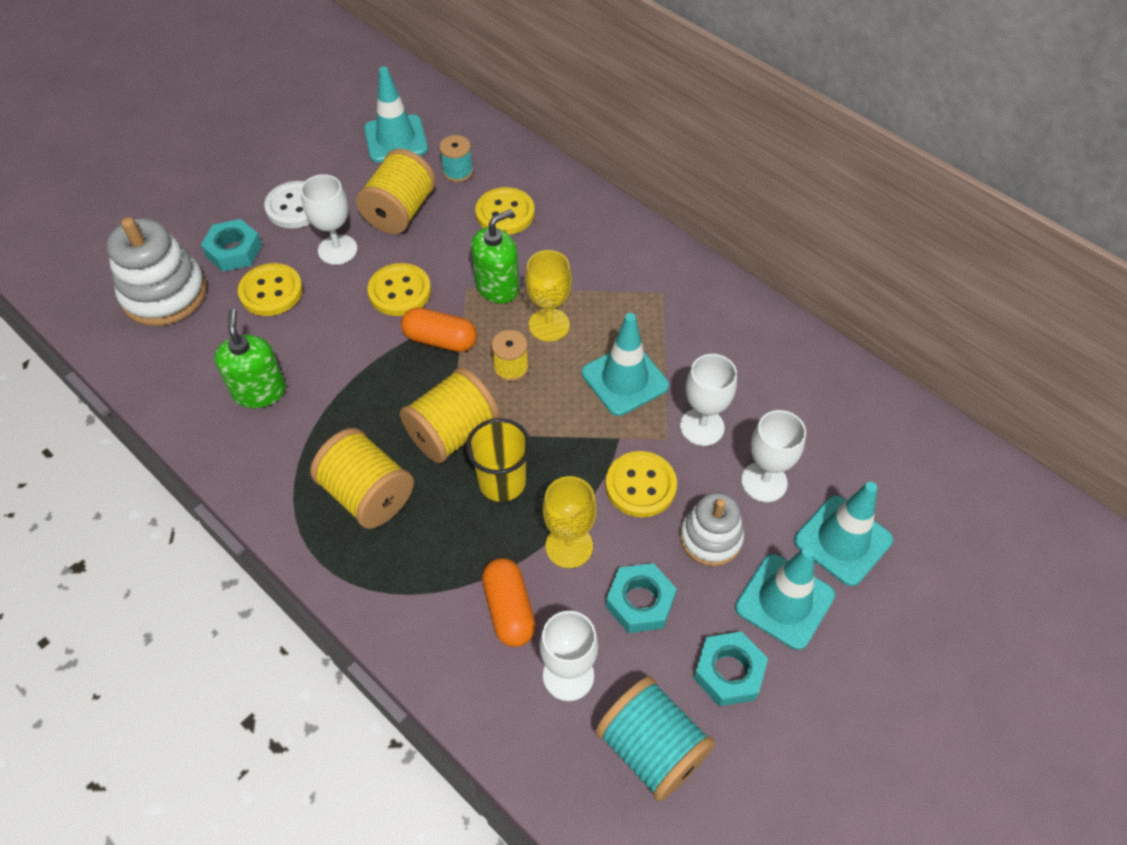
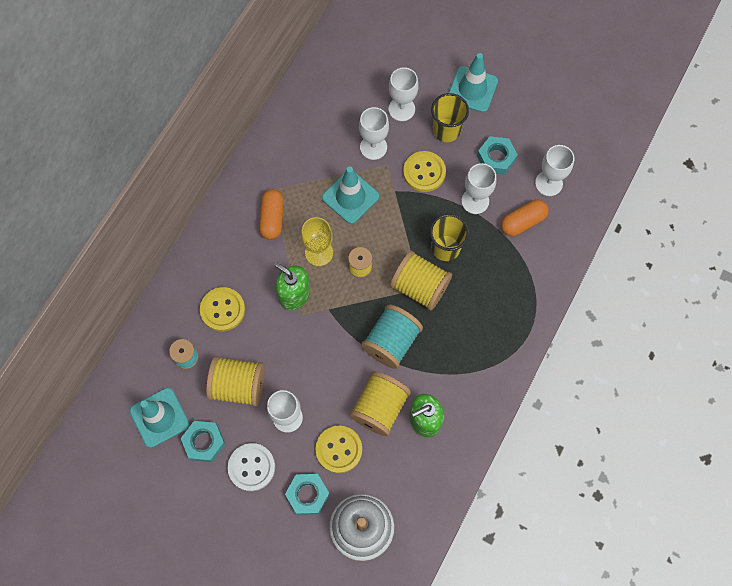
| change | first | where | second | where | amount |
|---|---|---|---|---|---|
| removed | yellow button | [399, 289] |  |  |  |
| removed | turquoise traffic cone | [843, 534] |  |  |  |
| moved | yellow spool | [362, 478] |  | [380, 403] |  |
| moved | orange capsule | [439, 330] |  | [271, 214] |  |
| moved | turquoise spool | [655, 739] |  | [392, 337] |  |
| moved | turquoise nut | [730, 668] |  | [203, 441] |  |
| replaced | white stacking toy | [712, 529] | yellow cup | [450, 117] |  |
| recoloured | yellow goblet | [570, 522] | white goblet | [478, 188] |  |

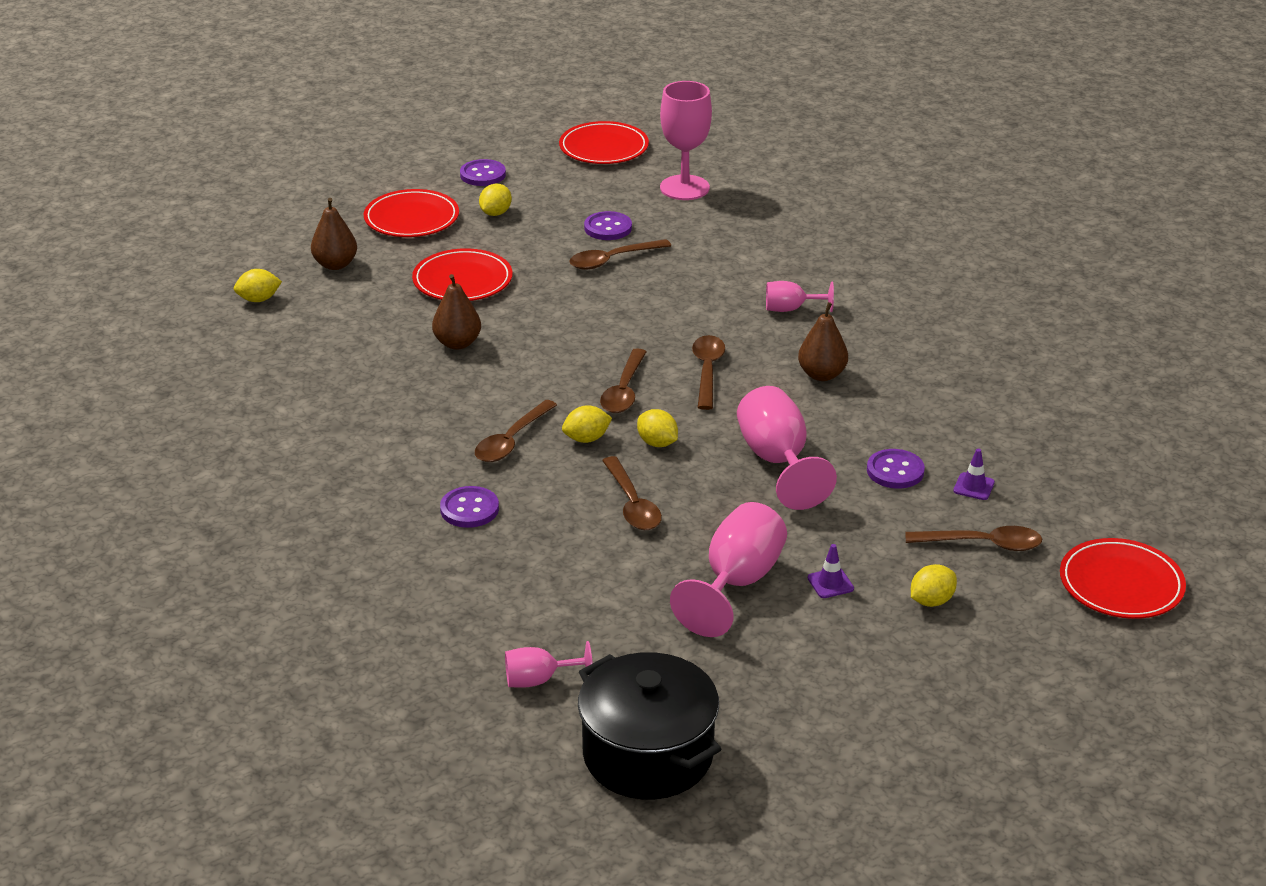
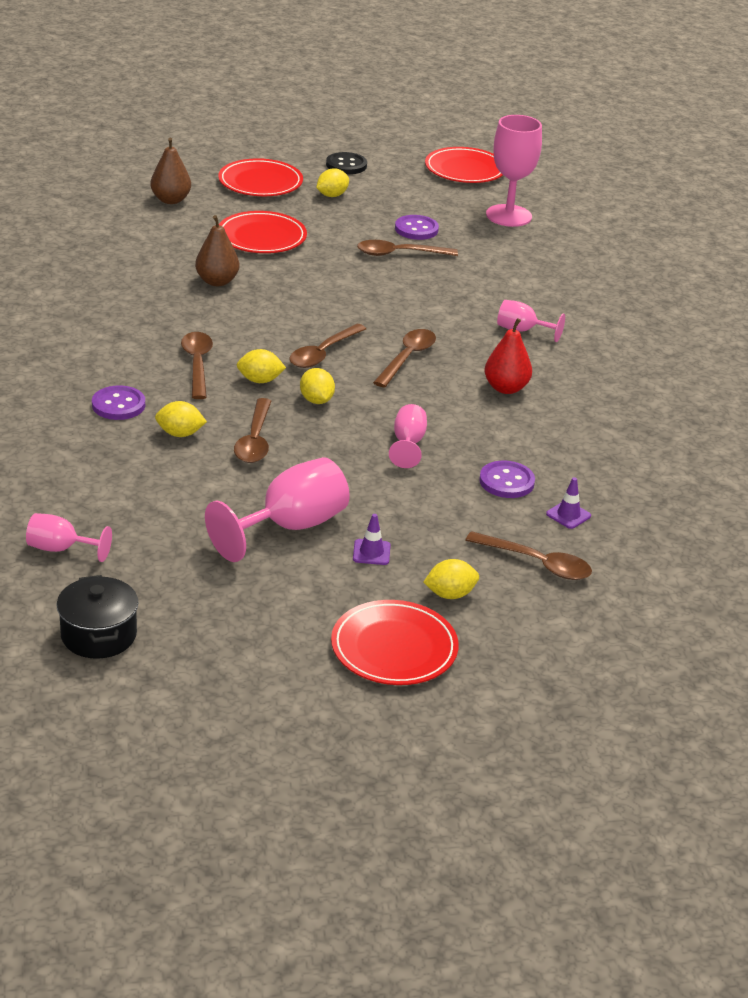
| change | first | where | second | where | amount |
|---|---|---|---|---|---|
| moved | yellow lemon | [258, 285] |  | [181, 419] |  |
| moved | red plate | [1123, 578] |  | [395, 642] |  |
| recoloured | purple button | [483, 172] | black button | [346, 163] |  |
| recoloured | brown pear | [823, 341] | red pear | [508, 356] |  |
| turned | brown spoon | [516, 431] |  | [197, 365] | 120 degrees clockwise |
| resized | black pot | [649, 725] |  | [97, 617] | x0.61 |
| resized | pink goblet | [787, 448] |  | [408, 436] | x0.56 |

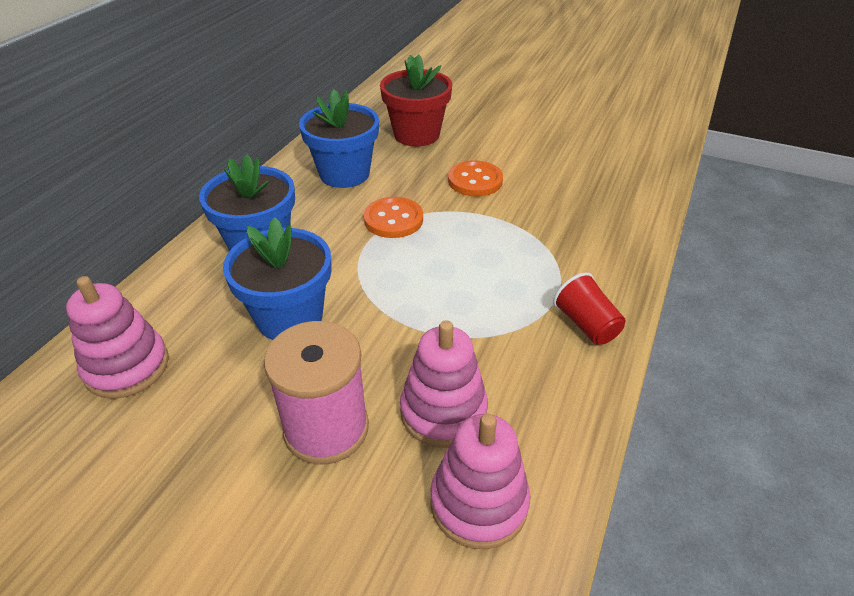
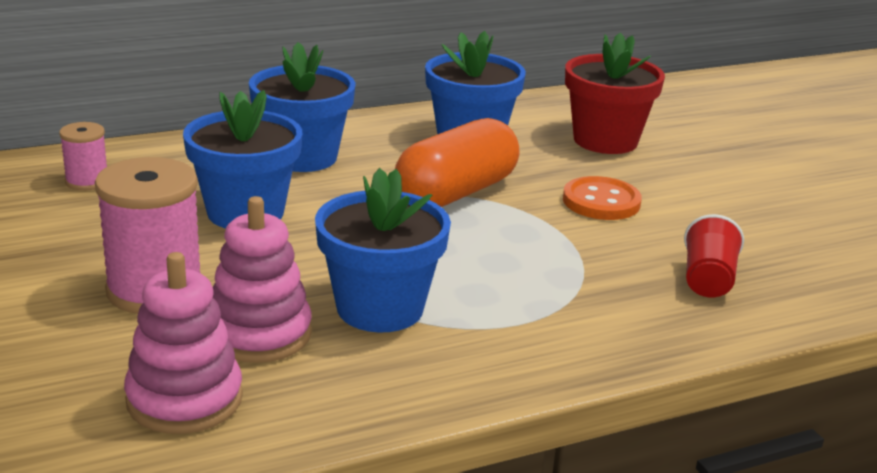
| change | first | where | second | where | amount |
|---|---|---|---|---|---|
| added |  |  | blue flower pot | [383, 250] |  |
| moved | red cup | [589, 309] |  | [714, 255] |  |
| replaced | pink stacking toy | [117, 337] | pink spool | [83, 156] |  |
| replaced | orange button | [393, 217] | orange capsule | [457, 162] |  |

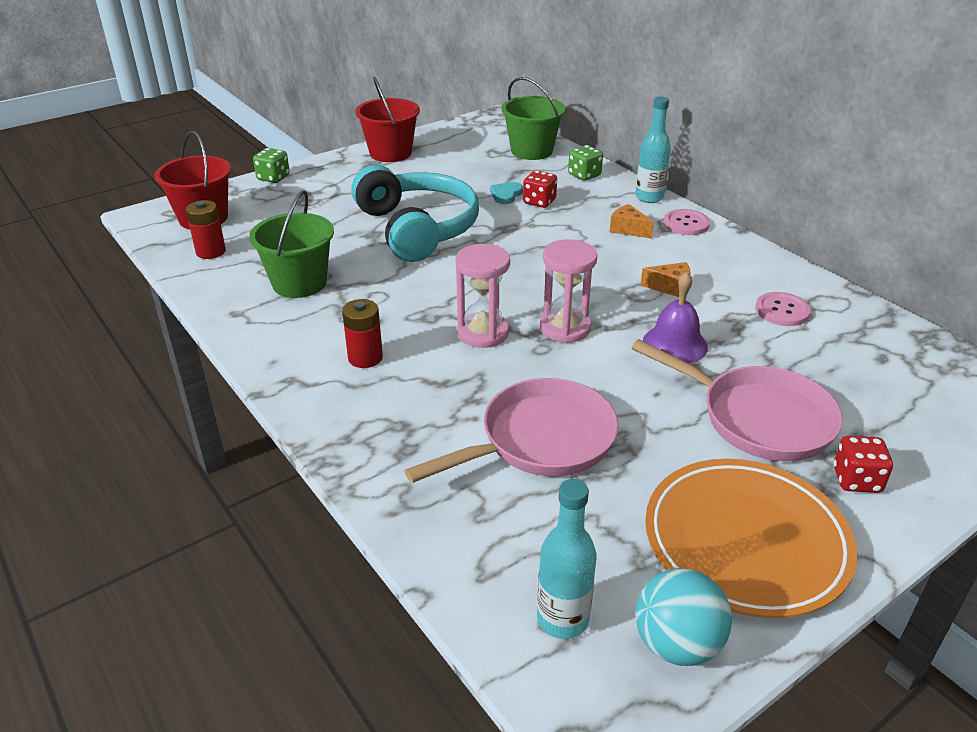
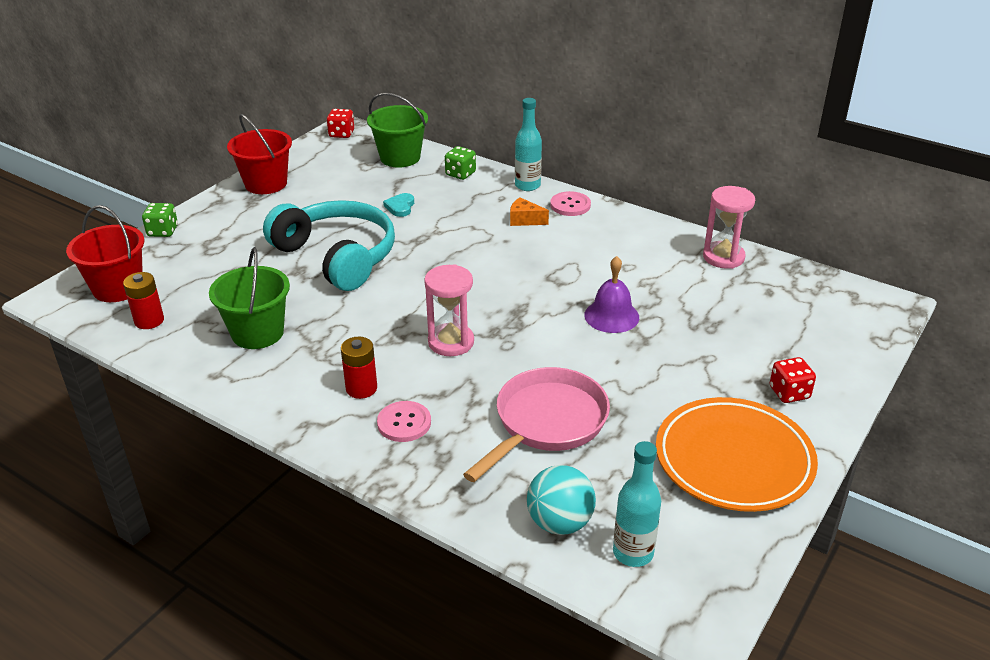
| change | first | where | second | where | amount |
|---|---|---|---|---|---|
| removed | pink pan | [737, 400] |  |  |  |
| removed | orange cheese | [665, 279] |  |  |  |
| moved | red dice | [540, 189] |  | [340, 123] |  |
| moved | pink hourglass | [569, 291] |  | [729, 227] |  |
| moved | turquoise ball | [684, 617] |  | [561, 500] |  |
| moved | pink button | [783, 309] |  | [404, 421] |  |

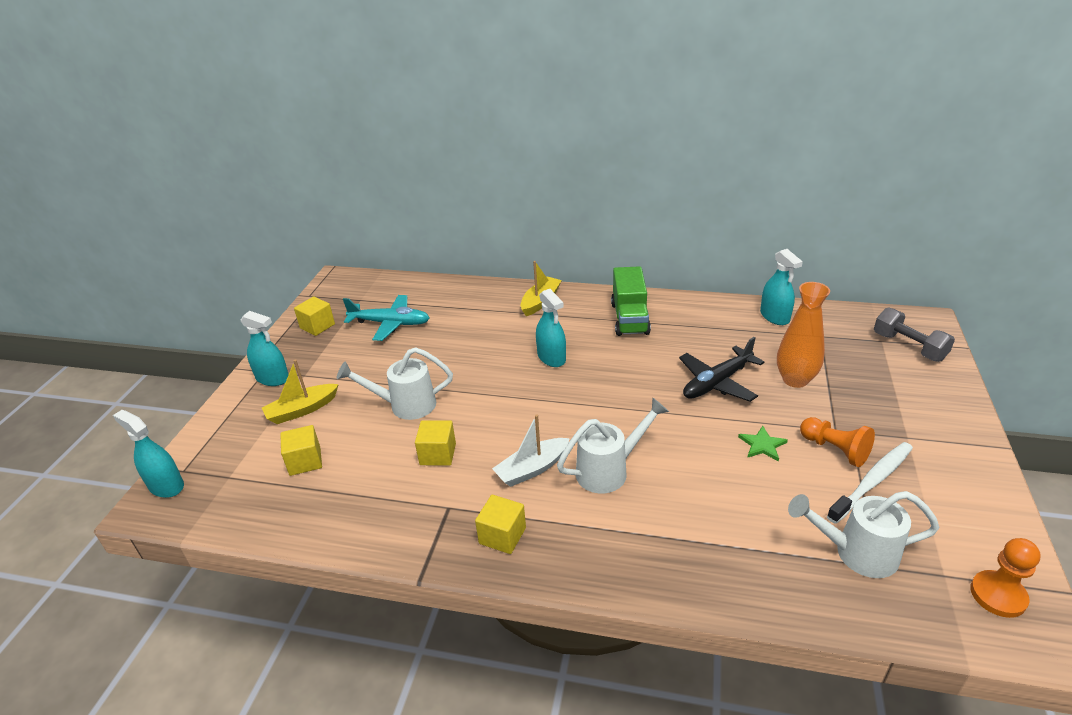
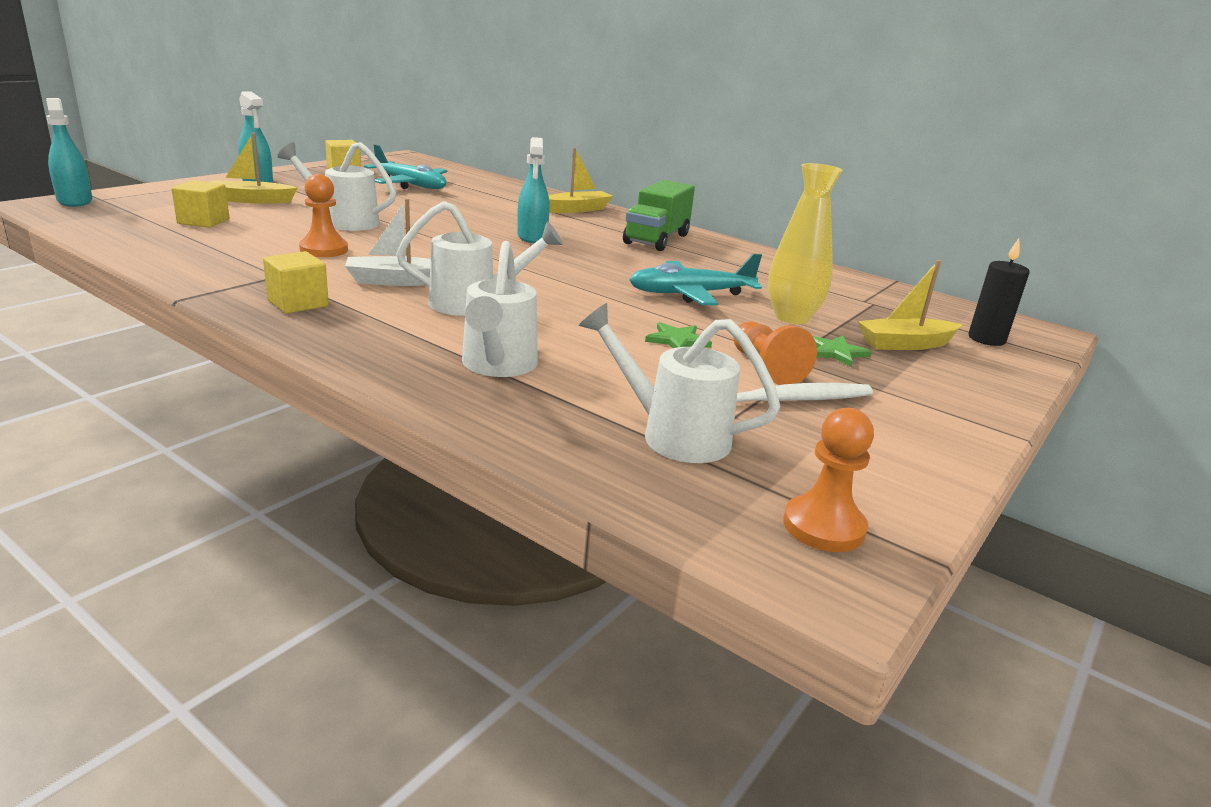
| change | first | where | second | where | amount |
|---|---|---|---|---|---|
| removed | turquoise spray bottle | [781, 287] |  |  |  |
| added |  |  | white watering can | [500, 309] |  |
| added |  |  | green star | [842, 351] |  |
| added |  |  | yellow boat | [910, 305] |  |
| replaced | yellow cube | [435, 443] | orange pawn | [323, 215] |  |
| replaced | grey dumbbell | [914, 334] | black candle | [999, 292] |  |
| recoloured | black plane | [721, 369] | turquoise plane | [695, 279] |  |
| recoloured | orange vase | [803, 335] | yellow vase | [805, 243] |  |

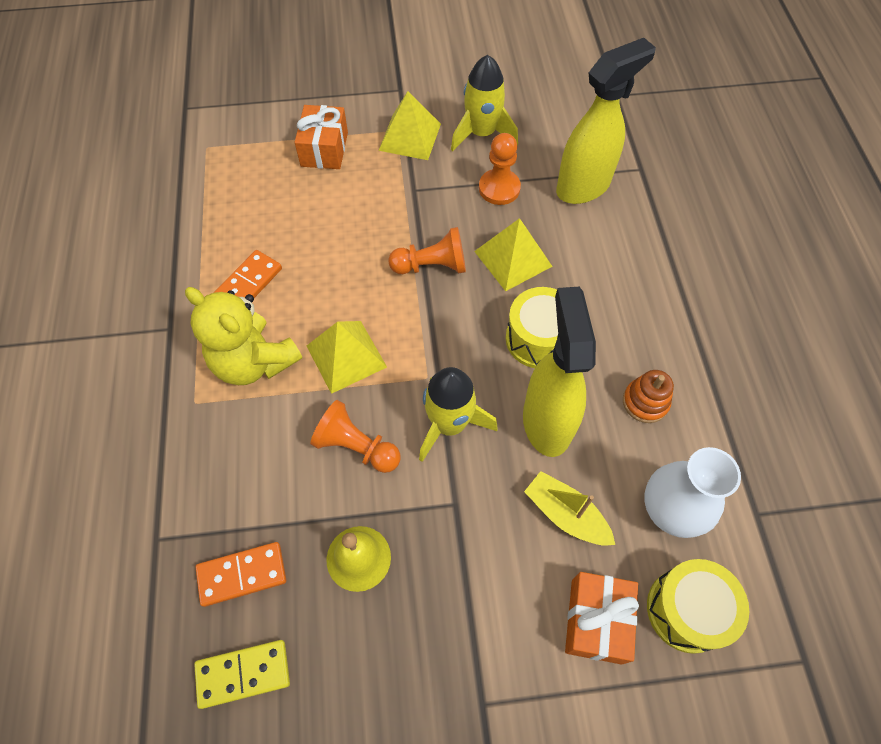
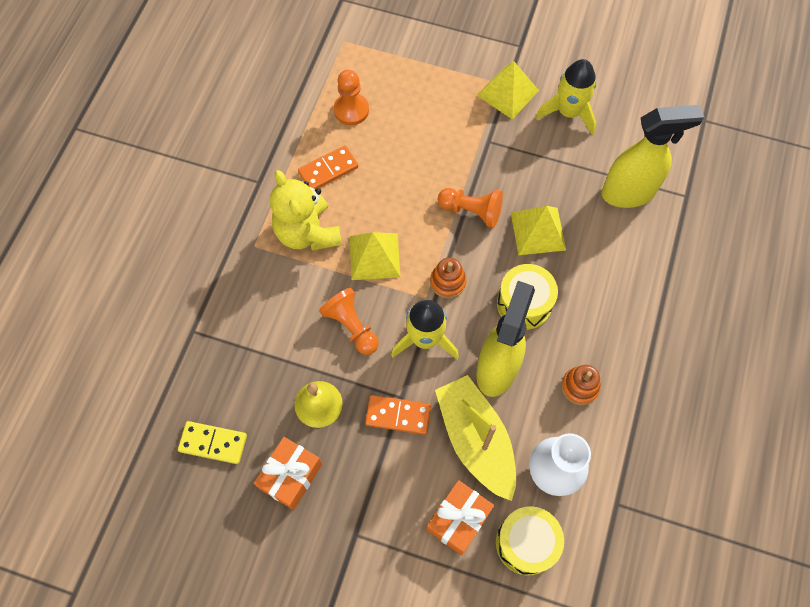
| change | first | where | second | where | amount |
|---|---|---|---|---|---|
| added |  |  | orange stacking toy | [448, 277] |  |
| moved | orange domino | [241, 574] |  | [398, 415] |  |
| moved | orange gift | [321, 137] |  | [288, 473] |  |
| moved | orange pawn | [500, 169] |  | [351, 97] |  |
| resized | yellow boat | [569, 508] |  | [475, 438] | x1.68 |

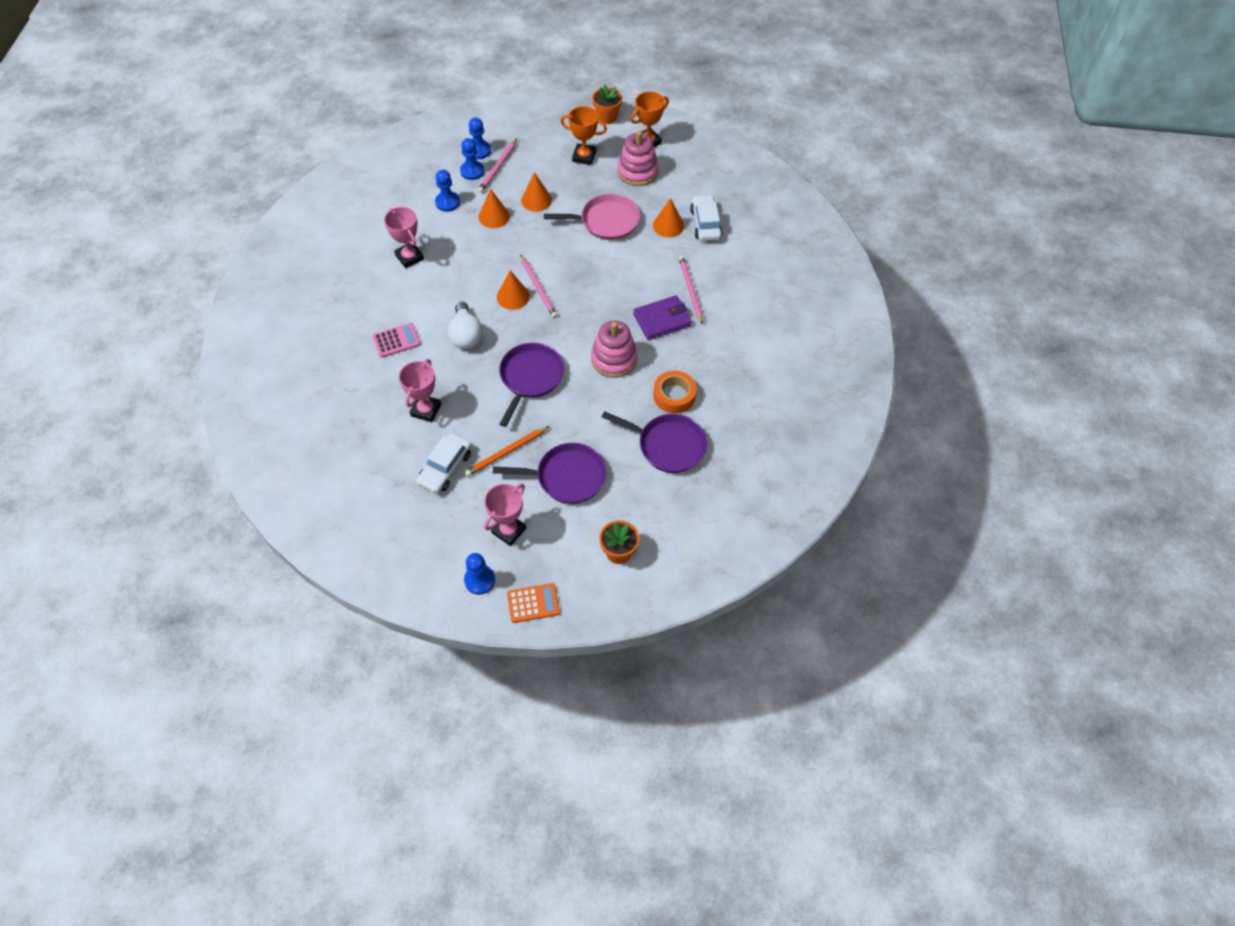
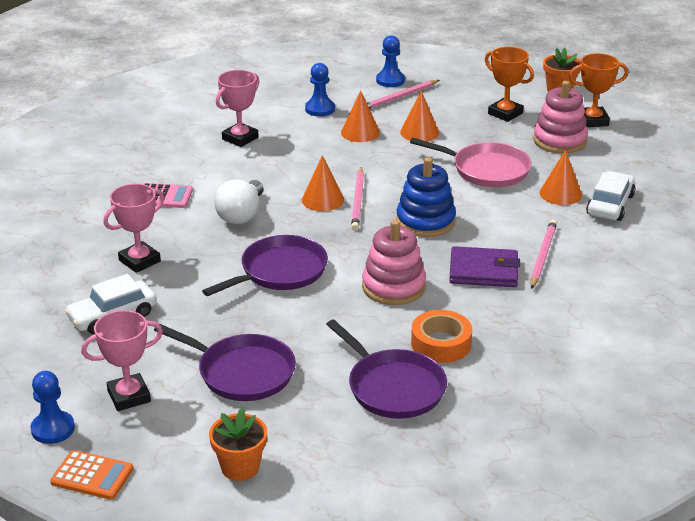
| change | first | where | second | where | amount |
|---|---|---|---|---|---|
| removed | blue pawn | [472, 159] |  |  |  |
| removed | orange pencil | [507, 451] |  |  |  |
| added |  |  | blue stacking toy | [426, 197] |  |
| turned | pink trophy | [404, 237] |  | [238, 108] | 45 degrees clockwise |

